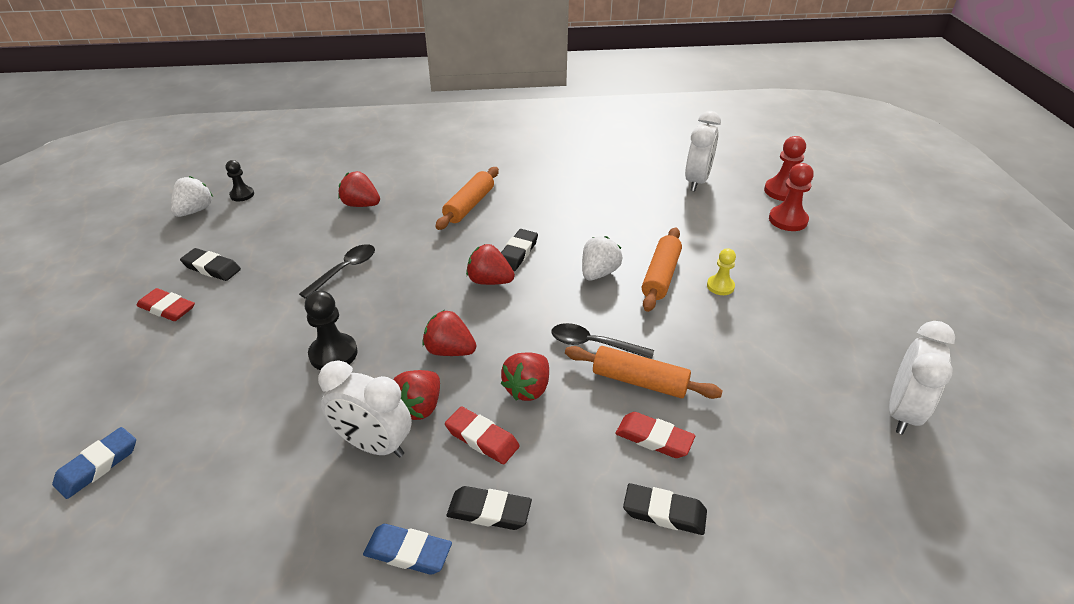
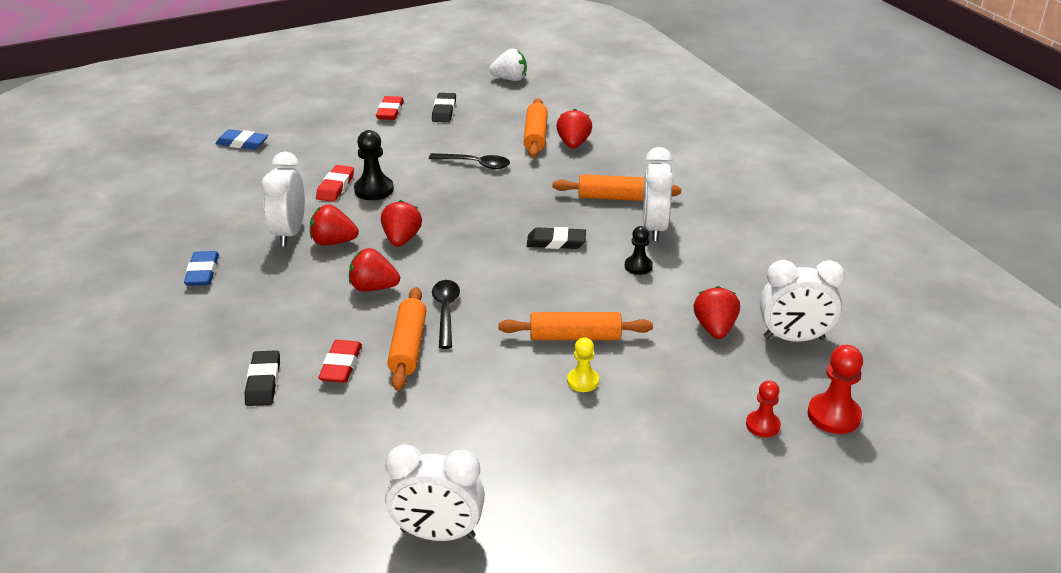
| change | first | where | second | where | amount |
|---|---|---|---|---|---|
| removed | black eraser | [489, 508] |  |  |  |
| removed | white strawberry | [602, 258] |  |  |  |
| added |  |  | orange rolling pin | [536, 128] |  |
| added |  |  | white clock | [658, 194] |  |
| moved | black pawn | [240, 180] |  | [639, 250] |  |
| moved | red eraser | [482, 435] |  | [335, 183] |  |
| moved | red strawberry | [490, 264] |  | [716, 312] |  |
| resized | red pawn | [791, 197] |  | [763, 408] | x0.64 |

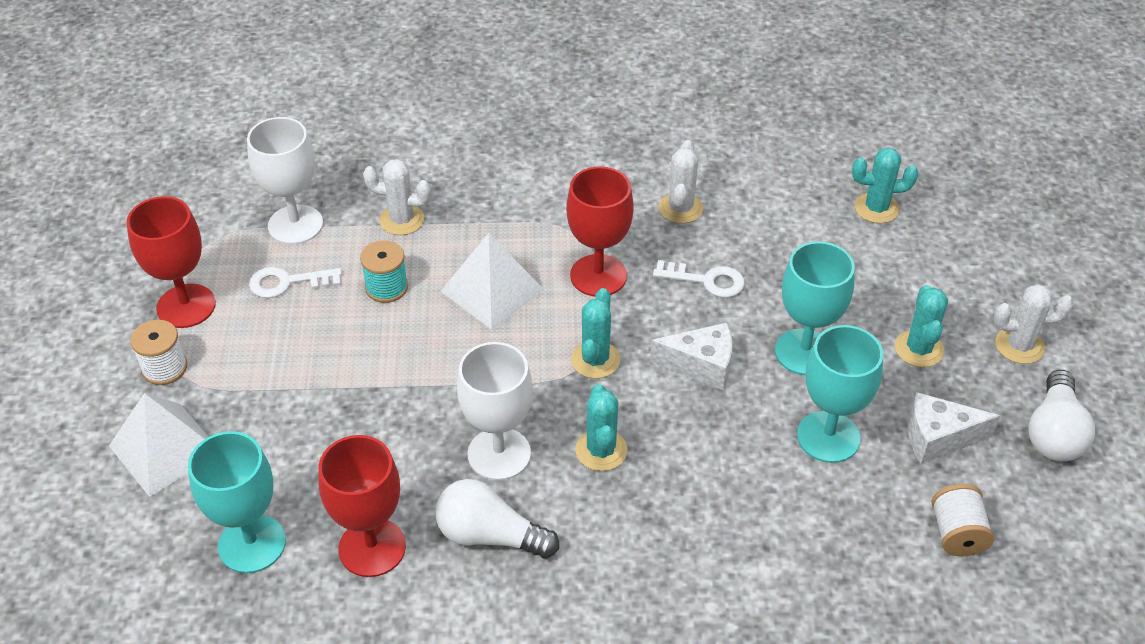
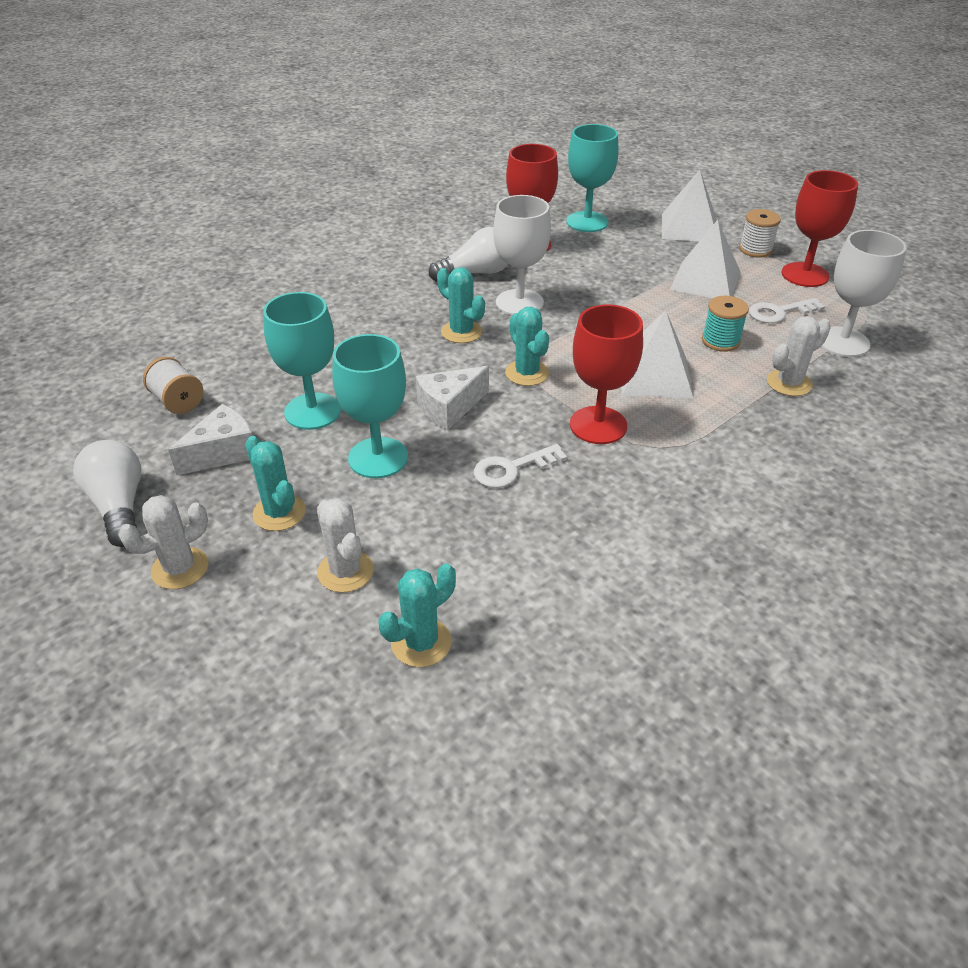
| change | first | where | second | where | amount |
|---|---|---|---|---|---|
| added |  |  | white pyramid | [705, 259] |  |
| moved | white cactus | [681, 181] |  | [345, 545] |  |
| turned | white key | [295, 282] |  | [787, 310] | 150 degrees counterclockwise |

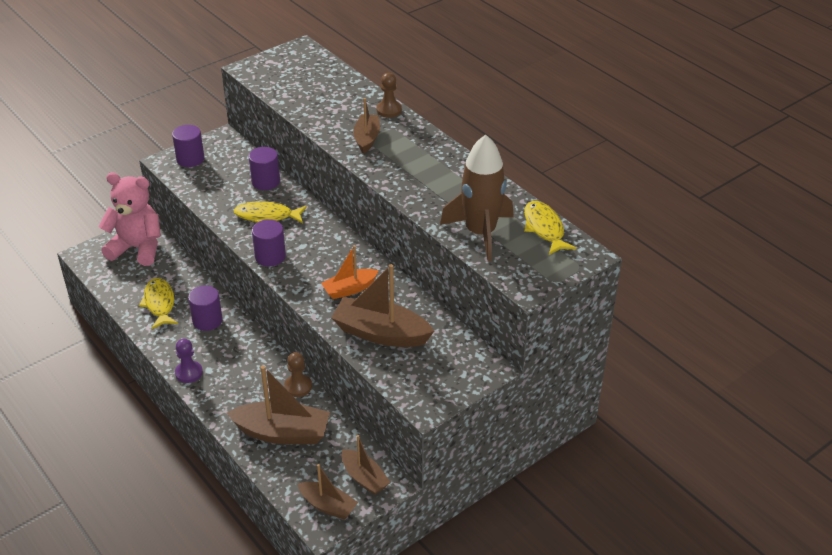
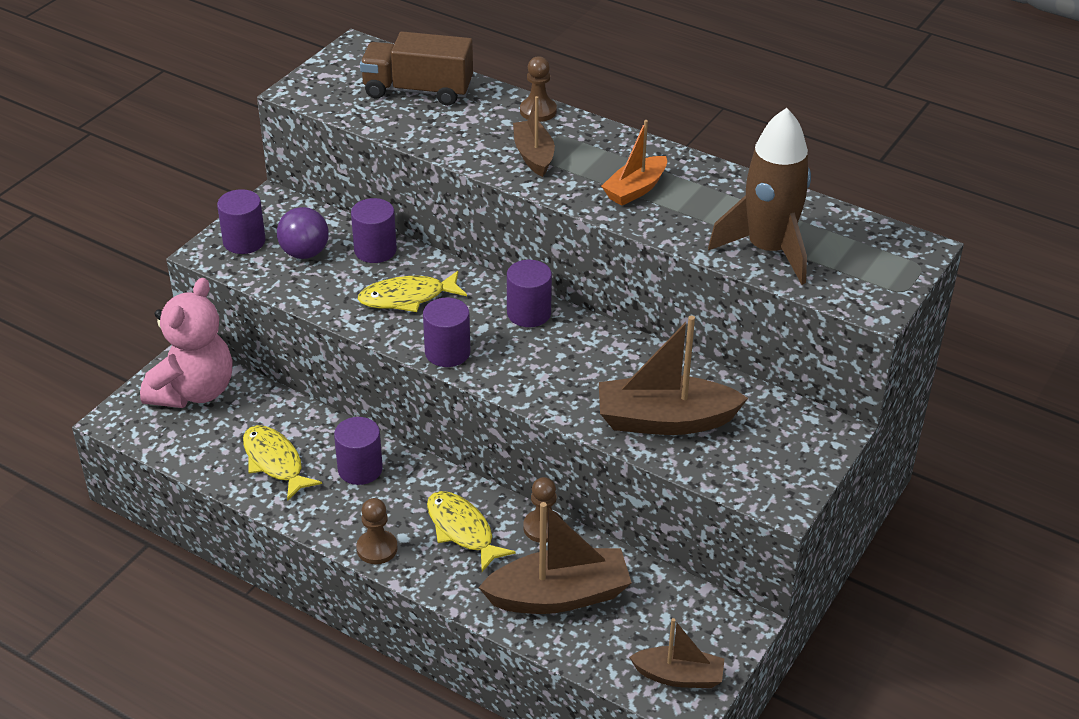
| change | first | where | second | where | amount |
|---|---|---|---|---|---|
| removed | brown boat | [366, 465] |  |  |  |
| added |  |  | purple ball | [303, 233] |  |
| added |  |  | brown truck | [416, 68] |  |
| added |  |  | purple cylinder | [529, 293] |  |
| moved | orange boat | [350, 272] |  | [634, 163] |  |
| moved | yellow fish | [550, 228] |  | [471, 531] |  |
| recoloured | purple pawn | [189, 361] | brown pawn | [377, 531] |  |
| turned | pink teddy bear | [130, 219] |  | [186, 343] | 120 degrees clockwise |

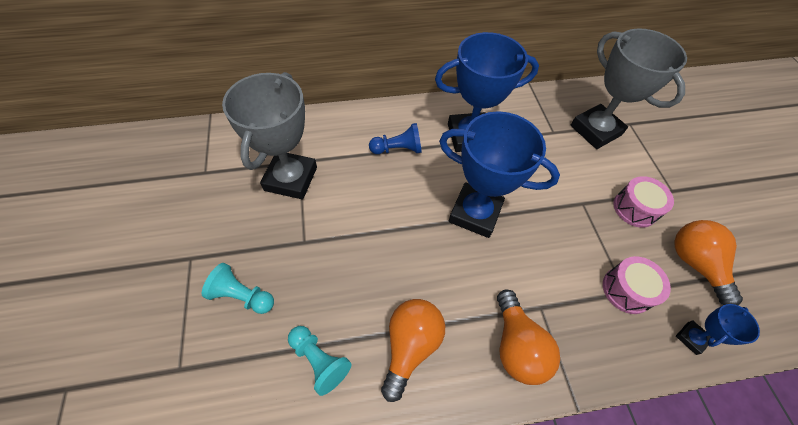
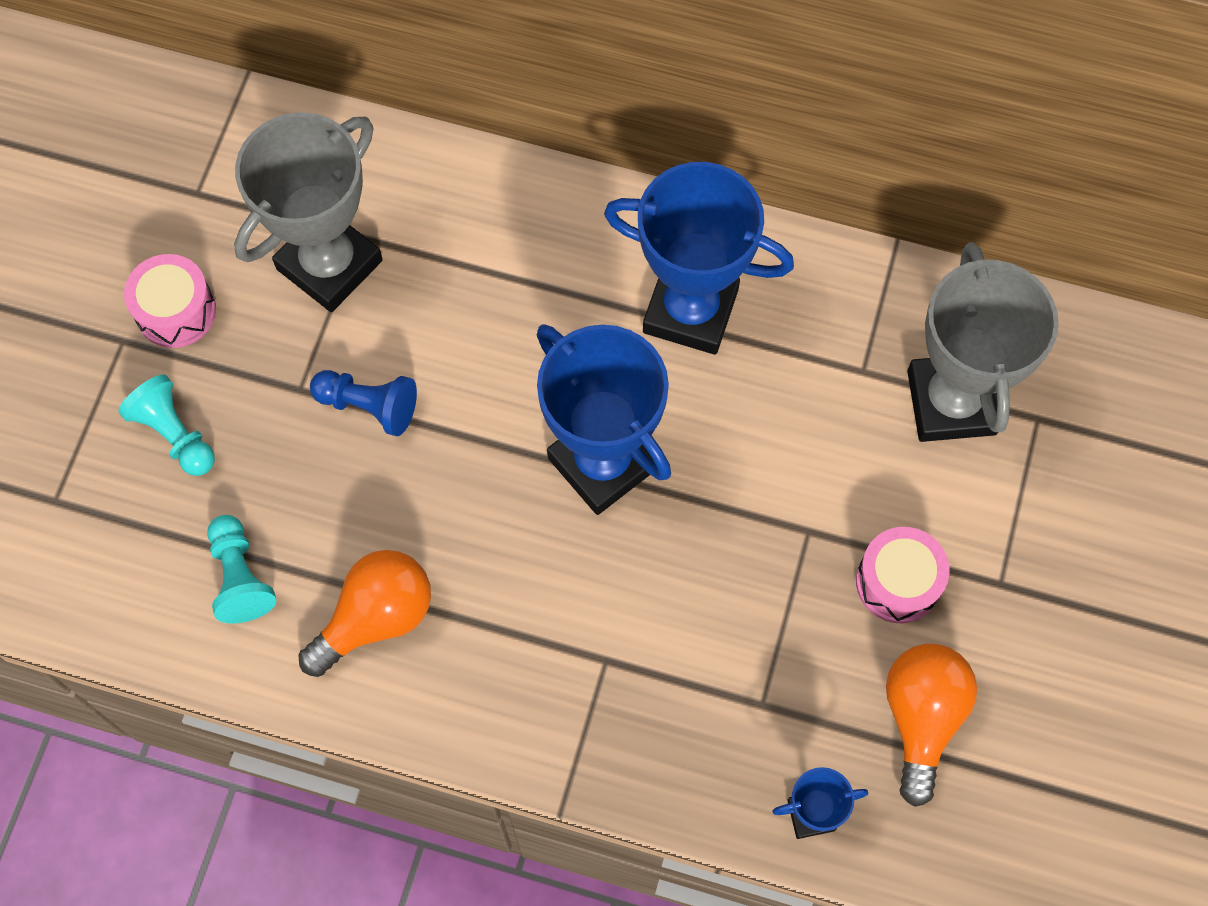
| change | first | where | second | where | amount |
|---|---|---|---|---|---|
| removed | orange light bulb | [528, 337] |  |  |  |
| moved | blue pawn | [395, 138] |  | [363, 403] |  |
| moved | pink drum | [637, 285] |  | [170, 301] |  |

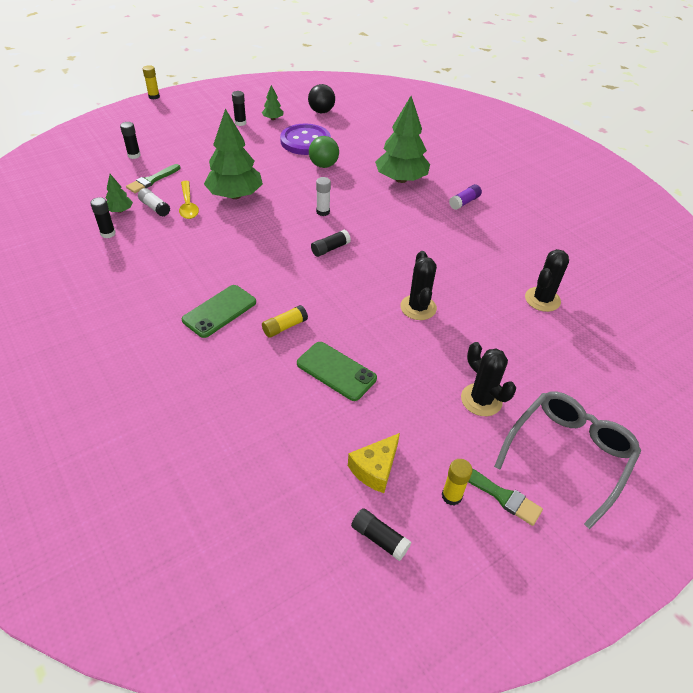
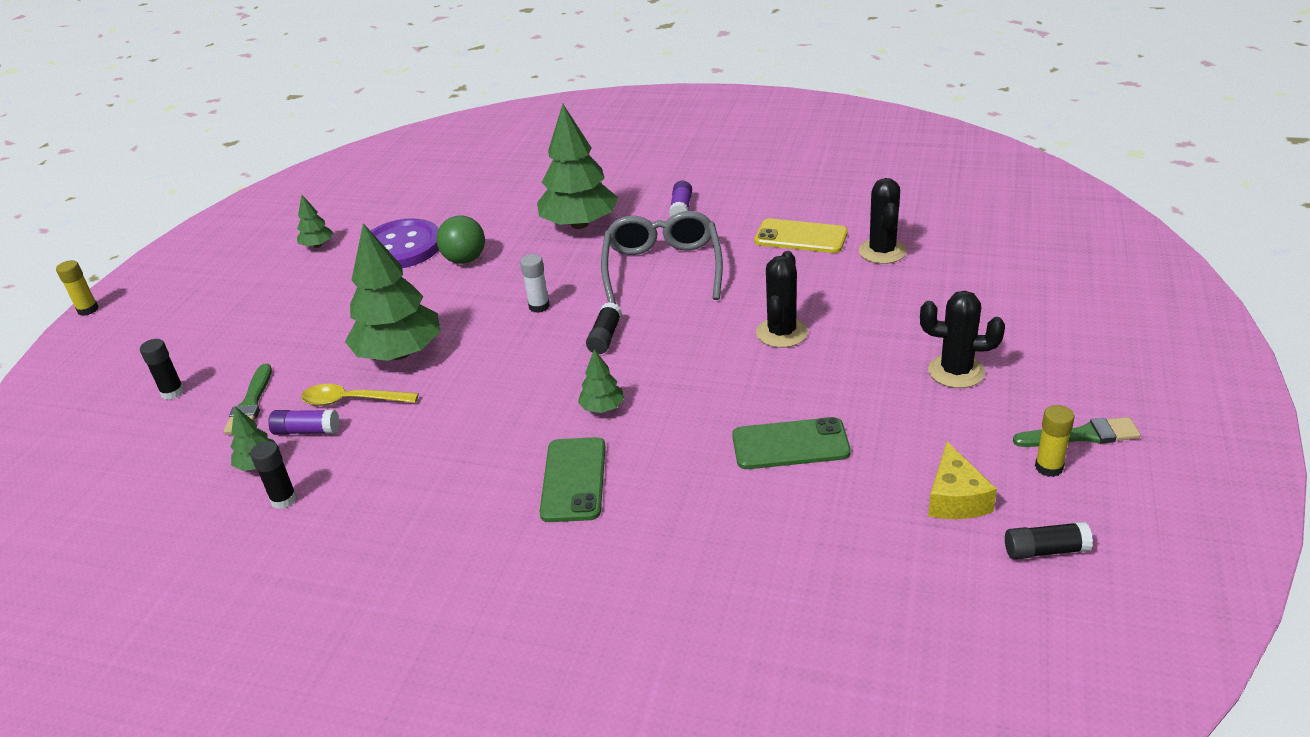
| change | first | where | second | where | amount |
|---|---|---|---|---|---|
| removed | black glue stick | [239, 108] |  |  |  |
| removed | yellow glue stick | [285, 321] |  |  |  |
| removed | black ball | [321, 98] |  |  |  |
| added |  |  | green tree | [601, 381] |  |
| added |  |  | yellow phone | [801, 236] |  |
| moved | grey glasses | [567, 460] |  | [662, 257] |  |
| recoloured | white glue stick | [154, 202] | purple glue stick | [303, 422] |  |
| turned | yellow spoon | [189, 200] |  | [360, 395] | 150 degrees clockwise |
| turned | black cactus | [418, 285] |  | [782, 299] | 60 degrees clockwise |

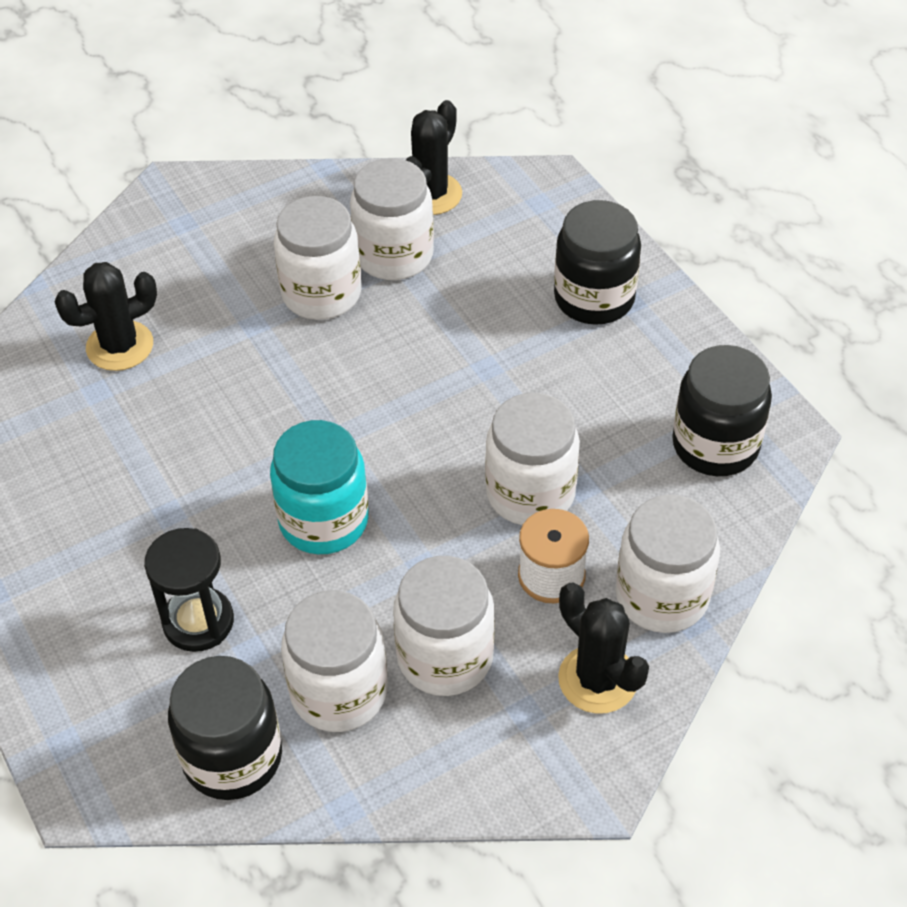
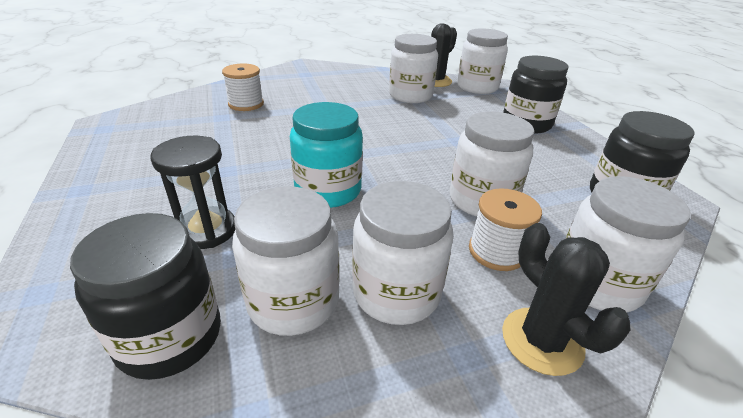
| change | first | where | second | where | amount |
|---|---|---|---|---|---|
| moved | white jar | [317, 258] |  | [482, 61] |  |
| replaced | black cactus | [105, 316] | white spool | [243, 87] |  |

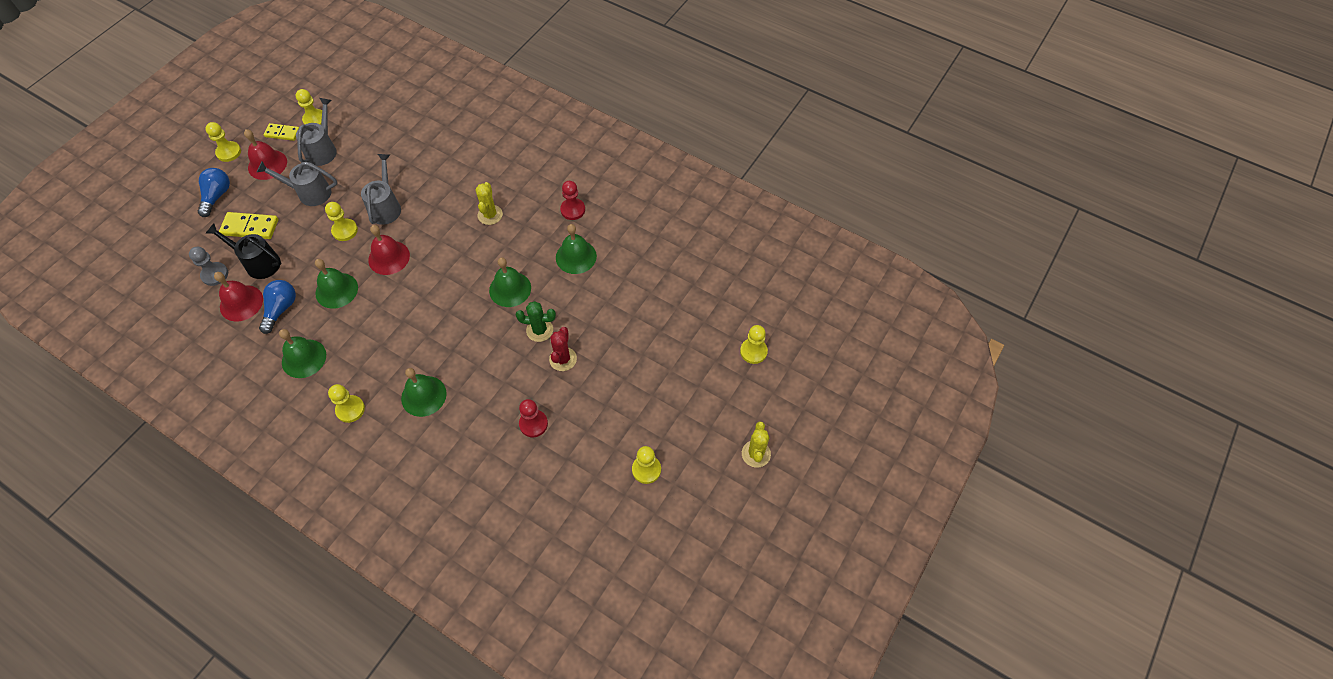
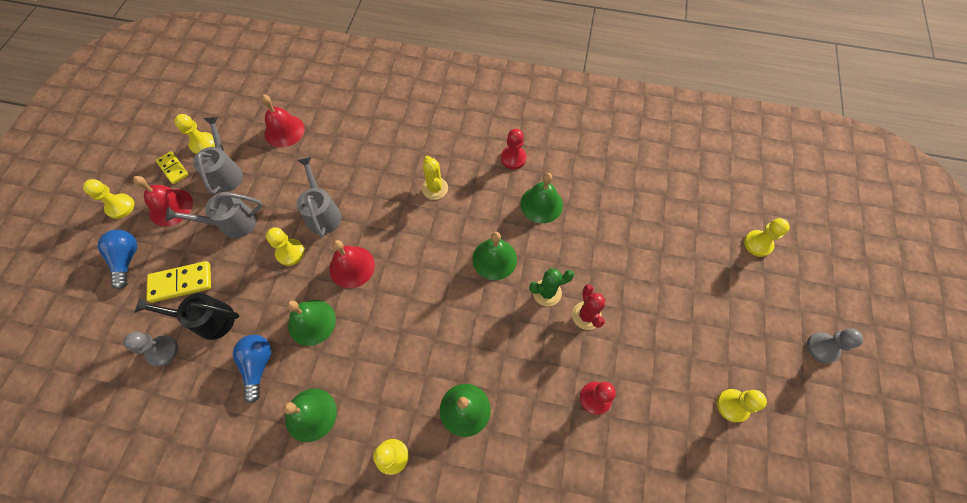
| change | first | where | second | where | amount |
|---|---|---|---|---|---|
| moved | red bell | [238, 296] |  | [283, 121] |  |
| replaced | yellow cactus | [756, 444] | grey pawn | [835, 345] |  |
| turned | yellow domino | [281, 132] |  | [172, 167] | 60 degrees clockwise |

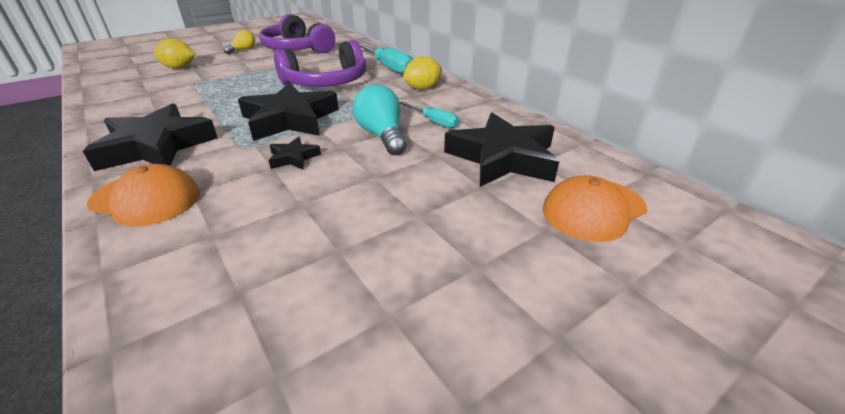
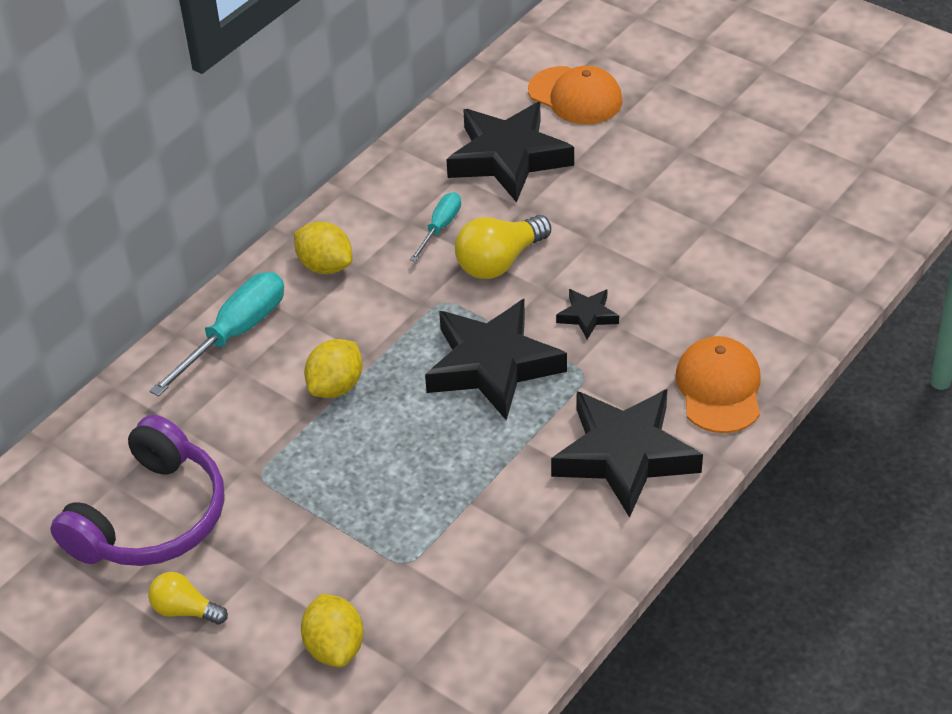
| change | first | where | second | where | amount |
|---|---|---|---|---|---|
| replaced | purple headphones | [320, 63] | yellow lemon | [333, 368] |  |
| recoloured | turquoise light bulb | [380, 119] | yellow light bulb | [503, 247] |  |

